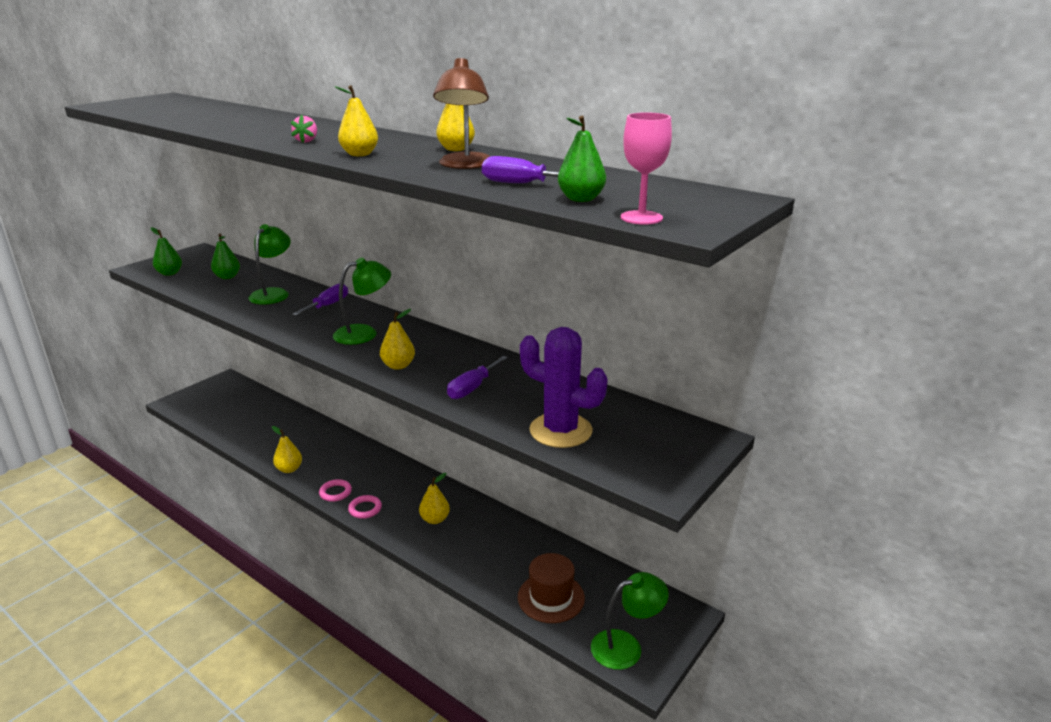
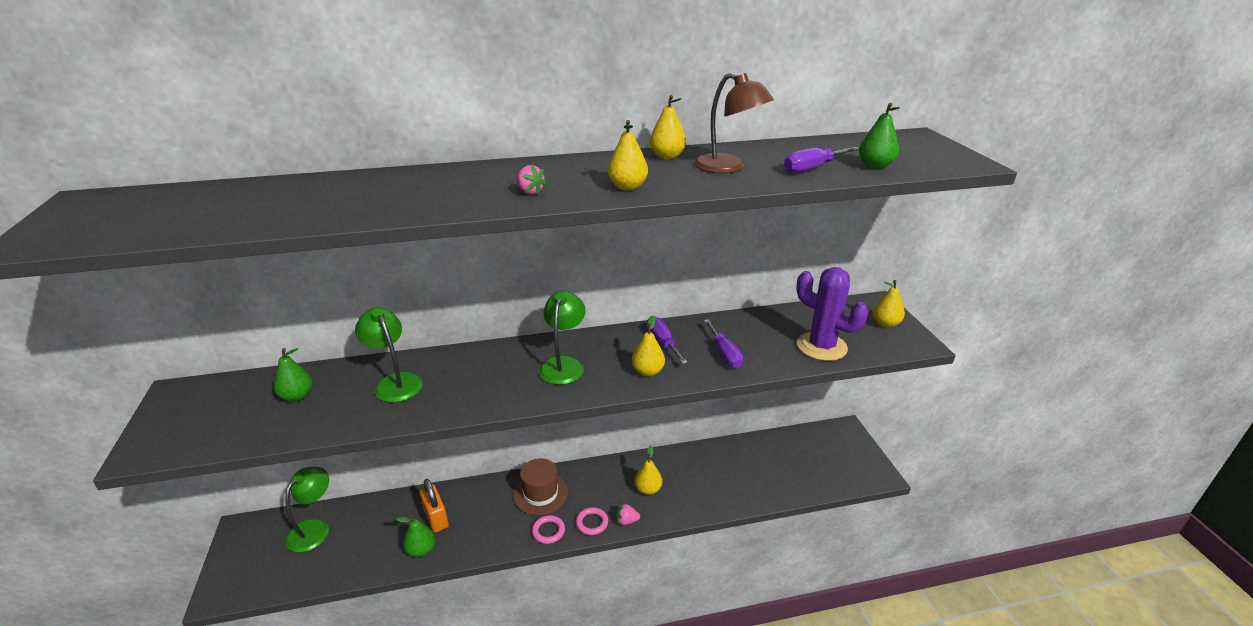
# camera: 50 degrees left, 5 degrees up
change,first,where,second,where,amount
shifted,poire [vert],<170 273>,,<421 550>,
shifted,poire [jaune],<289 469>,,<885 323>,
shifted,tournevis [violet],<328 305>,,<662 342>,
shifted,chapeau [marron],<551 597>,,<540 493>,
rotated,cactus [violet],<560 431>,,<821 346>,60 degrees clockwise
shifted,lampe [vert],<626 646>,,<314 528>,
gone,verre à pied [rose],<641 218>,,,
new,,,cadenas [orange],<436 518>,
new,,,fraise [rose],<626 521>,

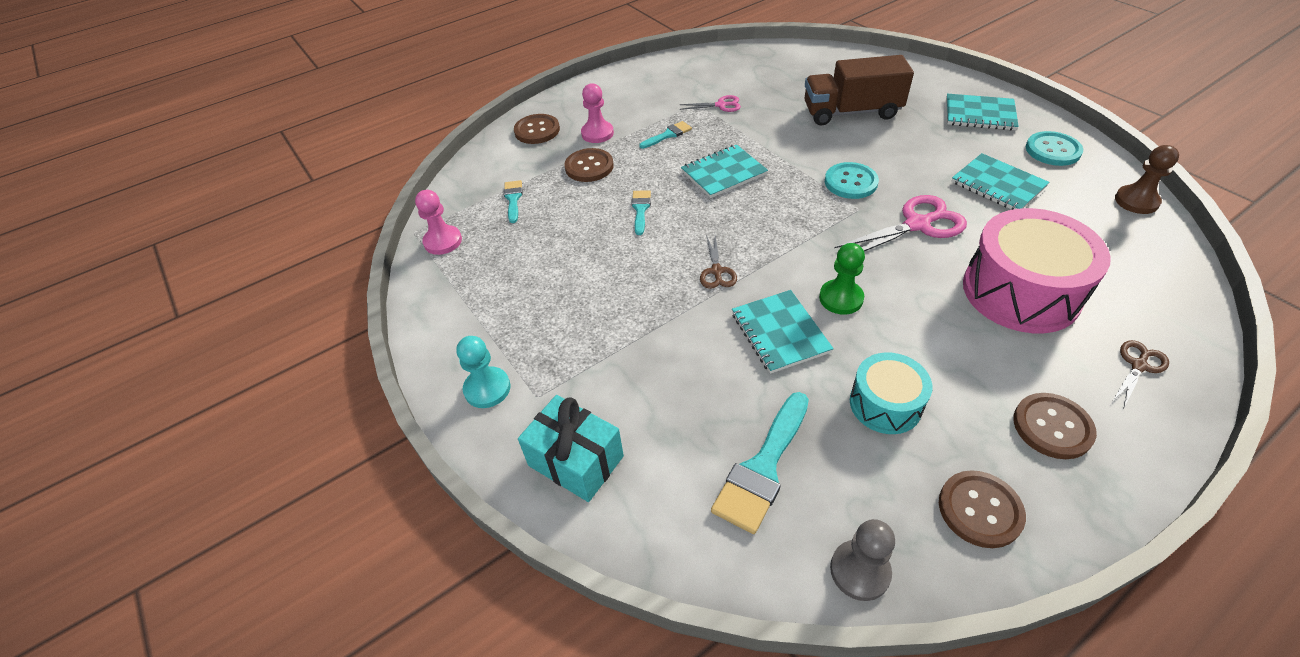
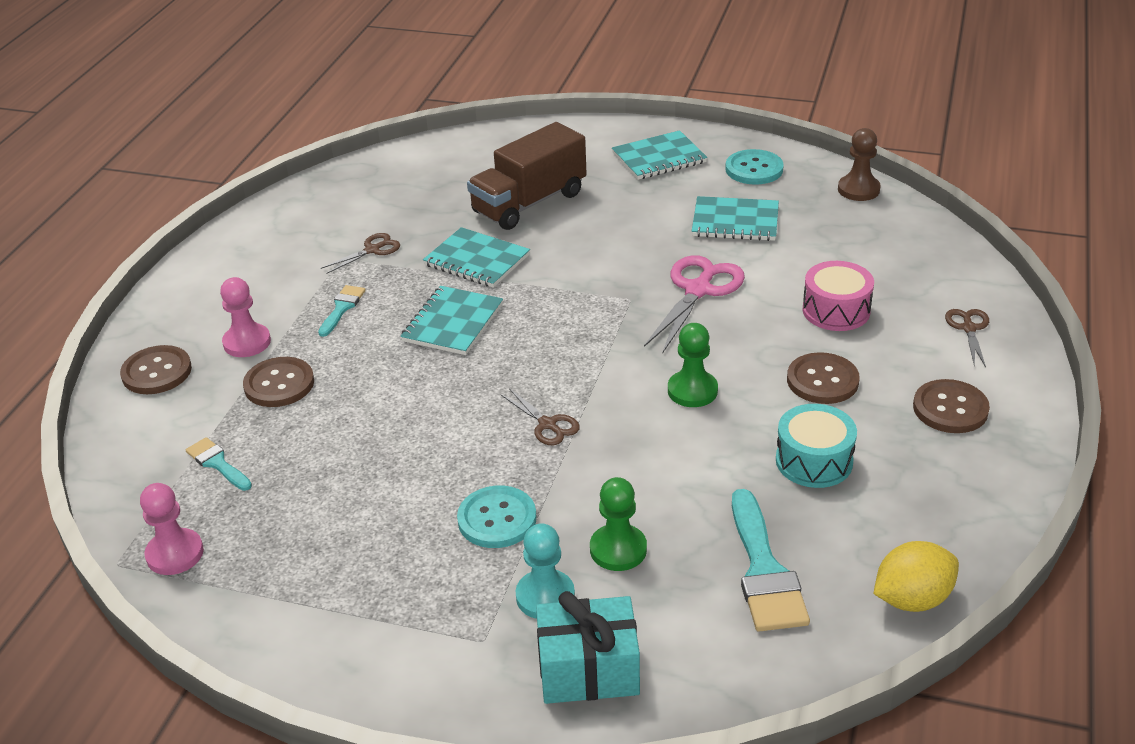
# camera: 40 degrees left, 10 degrees down
change,first,where,second,where,amount
shifted,pion [turquoise],<487 389>,,<545 596>,
gone,pinceau [turquoise],<640 209>,,,
repainted,ciseaux [rose],<721 105>,ciseaux [marron],<372 250>,
shifted,carnet [turquoise],<780 332>,,<477 260>,
shifted,bouton [turquoise],<850 182>,,<497 519>,
swapped,pion [gris],<860 571>,citron [jaune],<912 599>,
shifted,bouton [marron],<980 510>,,<822 380>,
scaled,tambour [rose],<1020 291>,,<836 310>,x0.57
new,,,pion [vert],<618 549>,

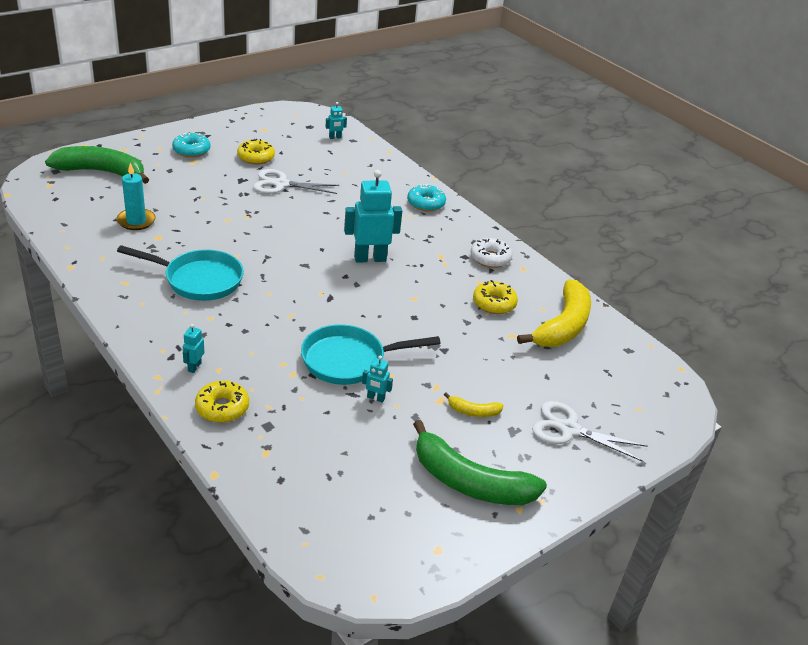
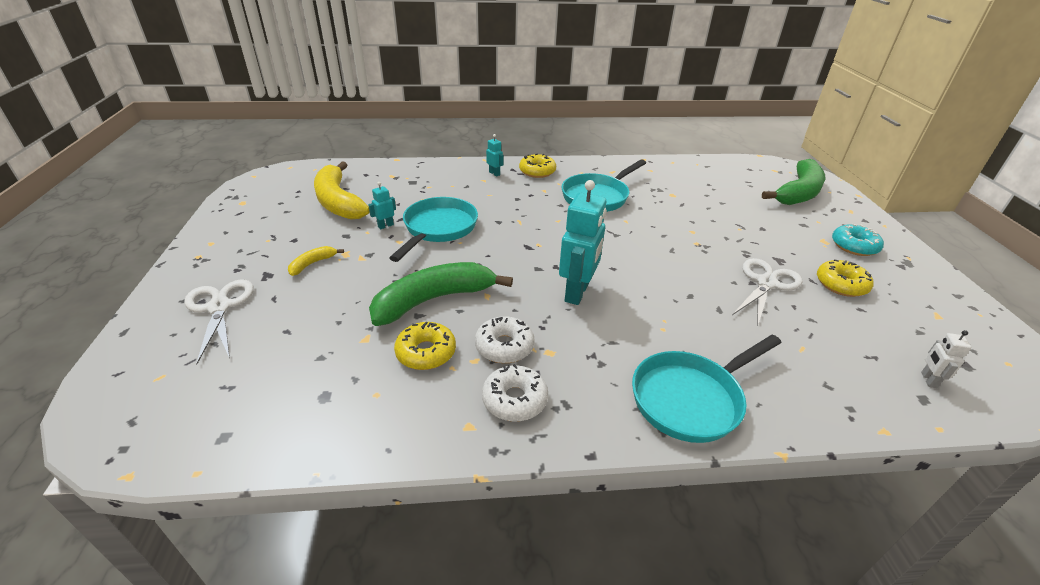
# camera: 125 degrees right, 0 degrees up
change,first,where,second,where,amount
gone,bougie [turquoise],<136 221>,,,
shifted,beignet [jaune],<222 408>,,<537 171>,
repainted,robot [turquoise],<335 137>,robot [blanc],<928 380>,
swapped,beignet [turquoise],<426 203>,poêle [turquoise],<691 399>,
shifted,banane [vert],<469 482>,,<434 300>,
shifted,banane [jaune],<563 326>,,<338 202>,
rotated,ciseaux [blanc],<569 429>,,<219 307>,75 degrees counterclockwise
new,,,beignet [blanc],<504 346>,

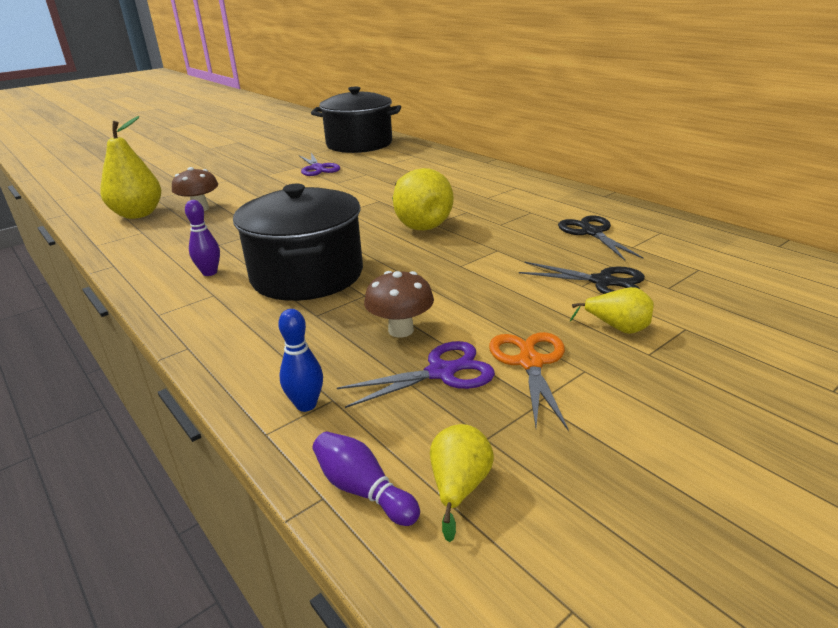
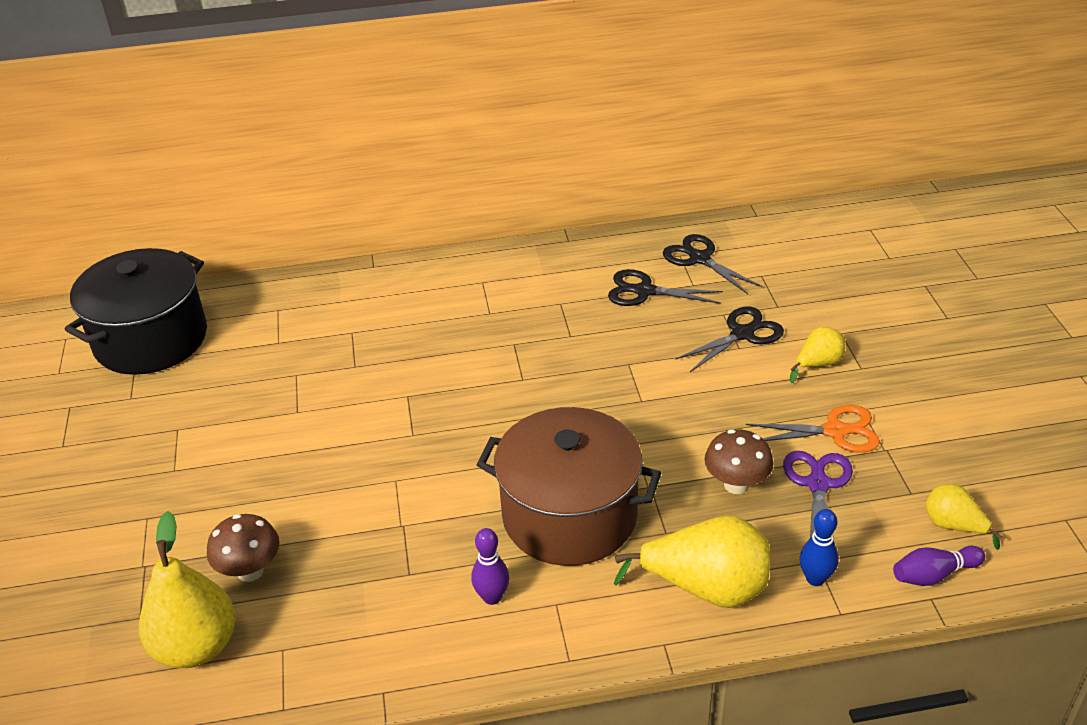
# camera: 60 degrees left, 10 degrees up
change,first,where,second,where,amount
repainted,marmite [noir],<307 275>,marmite [marron],<569 516>,
gone,ciseaux [violet],<318 168>,,,
shifted,poire [jaune],<419 224>,,<706 588>,
rotated,ciseaux [orange],<530 362>,,<835 431>,150 degrees clockwise
new,,,ciseaux [noir],<699 259>,

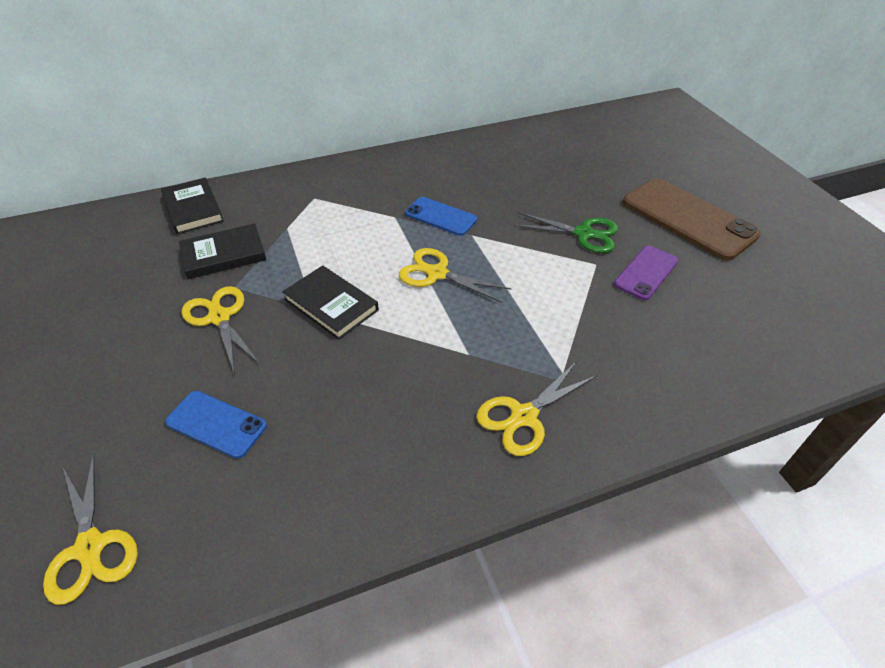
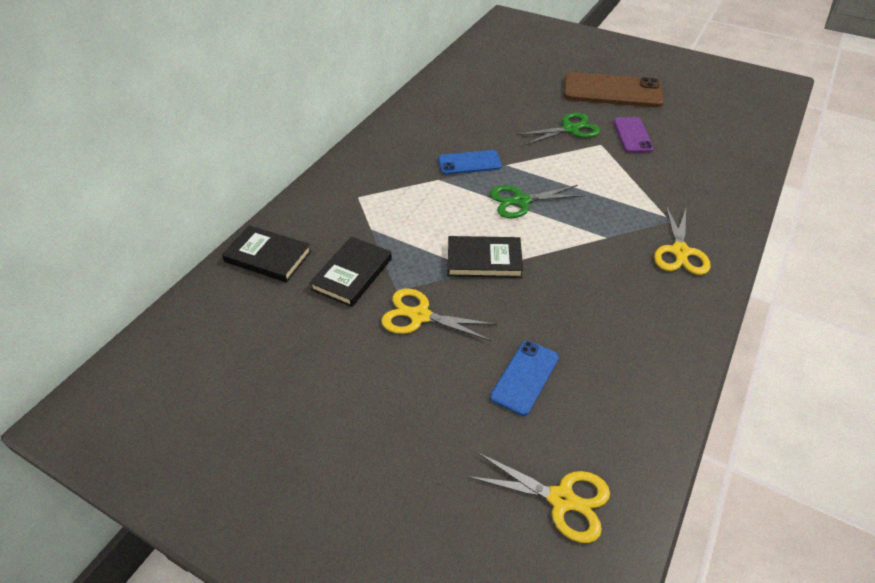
# camera: 40 degrees left, 0 degrees up
change,first,where,second,where,amount
rotated,téléphone [bleu],<216 424>,,<525 377>,45 degrees counterclockwise
repainted,ciseaux [jaune],<437 274>,ciseaux [vert],<521 201>,

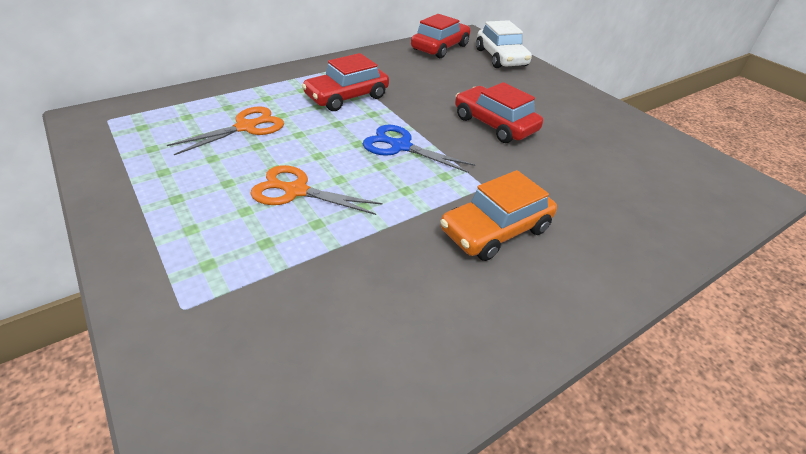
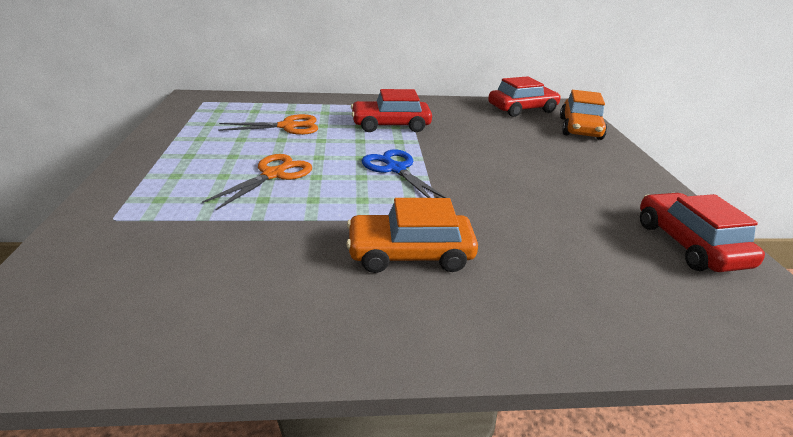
# camera: 30 degrees right, 10 degrees down
change,first,where,second,where,amount
rotated,ciseaux [orange],<296 191>,,<274 174>,75 degrees clockwise
shifted,voiture [rouge],<494 124>,,<688 244>,
repainted,voiture [blanc],<501 58>,voiture [orange],<580 128>,

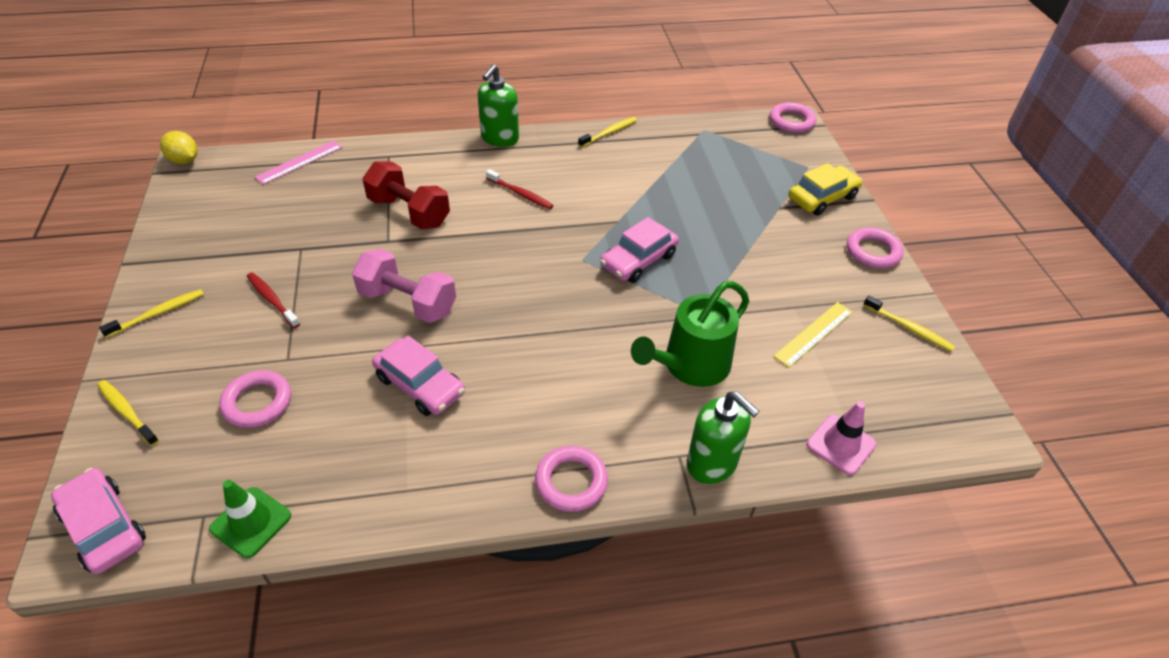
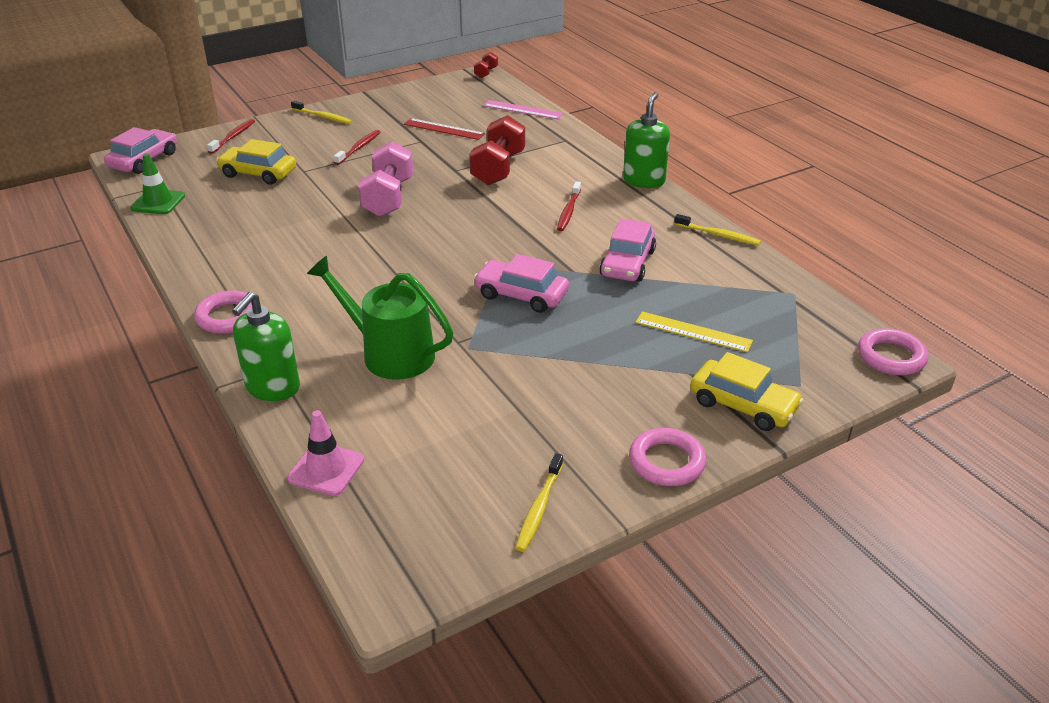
# camera: 70 degrees right, 10 degrees down
change,first,where,second,where,amount
repainted,brosse à dents [jaune],<127 412>,brosse à dents [rouge],<233 137>,
swapped,citron [jaune],<184 160>,haltère [rouge],<486 73>,
swapped,anneau [rose],<257 402>,voiture [jaune],<258 173>,
shifted,voiture [rose],<420 385>,,<627 263>,
rotated,distributeur de savon [vert],<499 138>,,<644 181>,105 degrees clockwise
shifted,règle [jaune],<814 334>,,<693 332>,
new,,,règle [rouge],<444 129>,

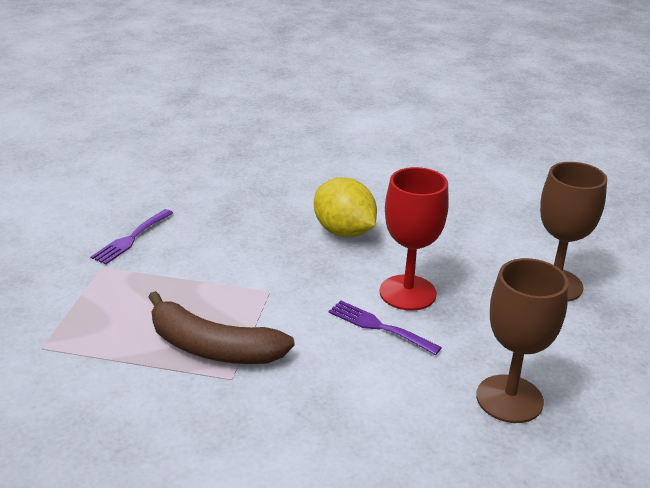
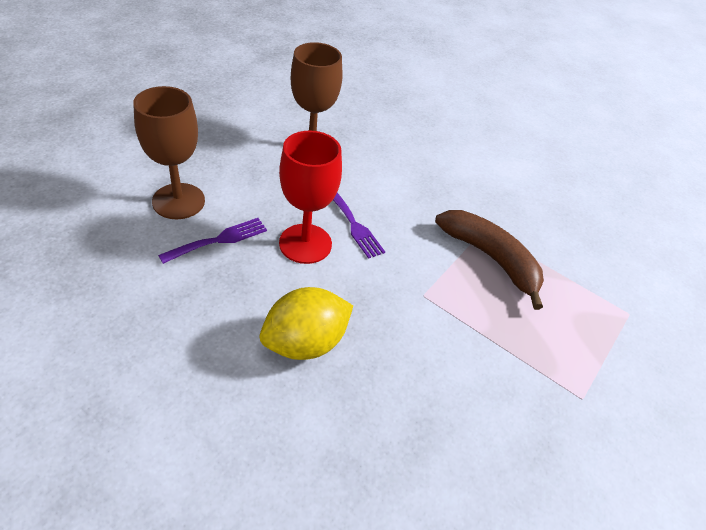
# camera: 160 degrees left, 15 degrees up
change,first,where,second,where,amount
shifted,fourchette [violet],<131 238>,,<219 240>,
rotated,citron [jaune],<344 232>,,<305 342>,75 degrees clockwise

